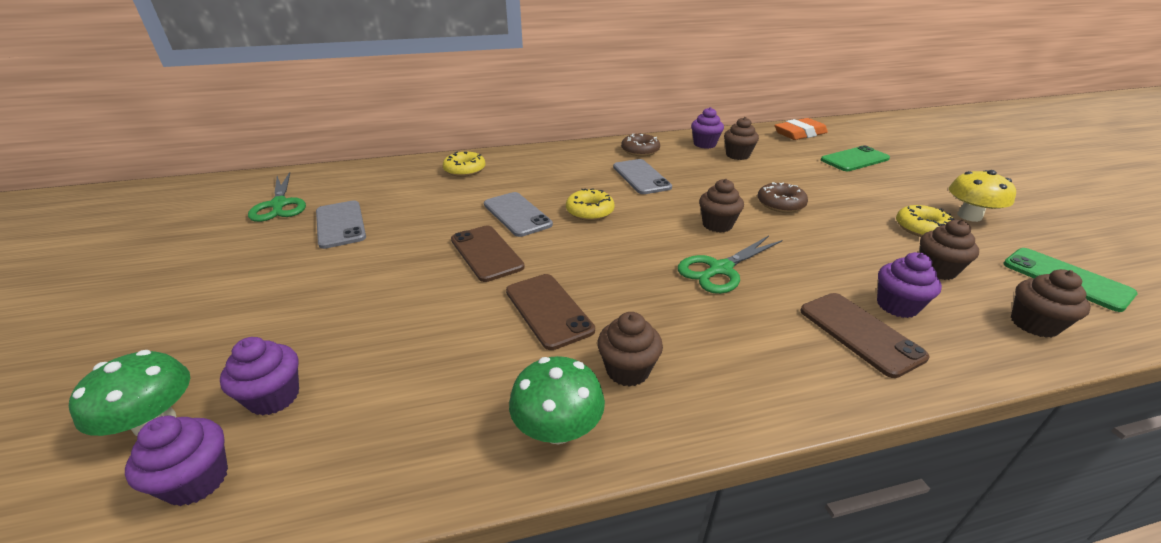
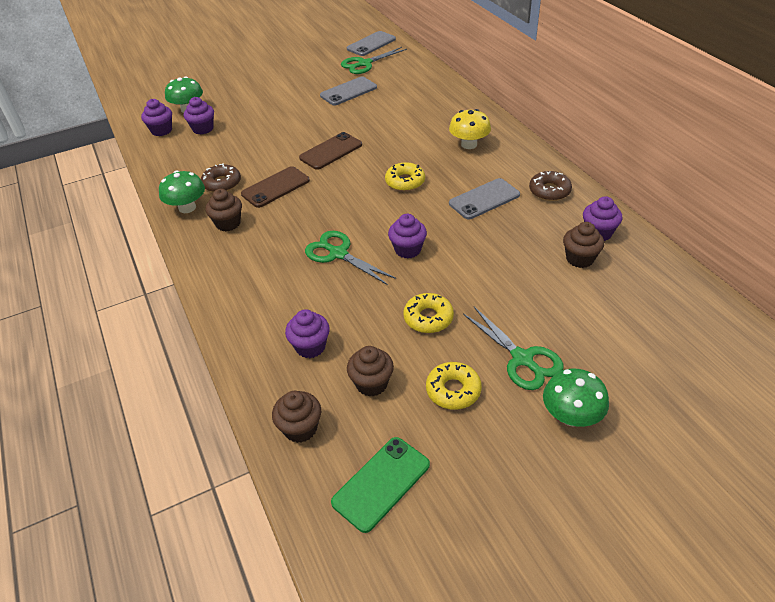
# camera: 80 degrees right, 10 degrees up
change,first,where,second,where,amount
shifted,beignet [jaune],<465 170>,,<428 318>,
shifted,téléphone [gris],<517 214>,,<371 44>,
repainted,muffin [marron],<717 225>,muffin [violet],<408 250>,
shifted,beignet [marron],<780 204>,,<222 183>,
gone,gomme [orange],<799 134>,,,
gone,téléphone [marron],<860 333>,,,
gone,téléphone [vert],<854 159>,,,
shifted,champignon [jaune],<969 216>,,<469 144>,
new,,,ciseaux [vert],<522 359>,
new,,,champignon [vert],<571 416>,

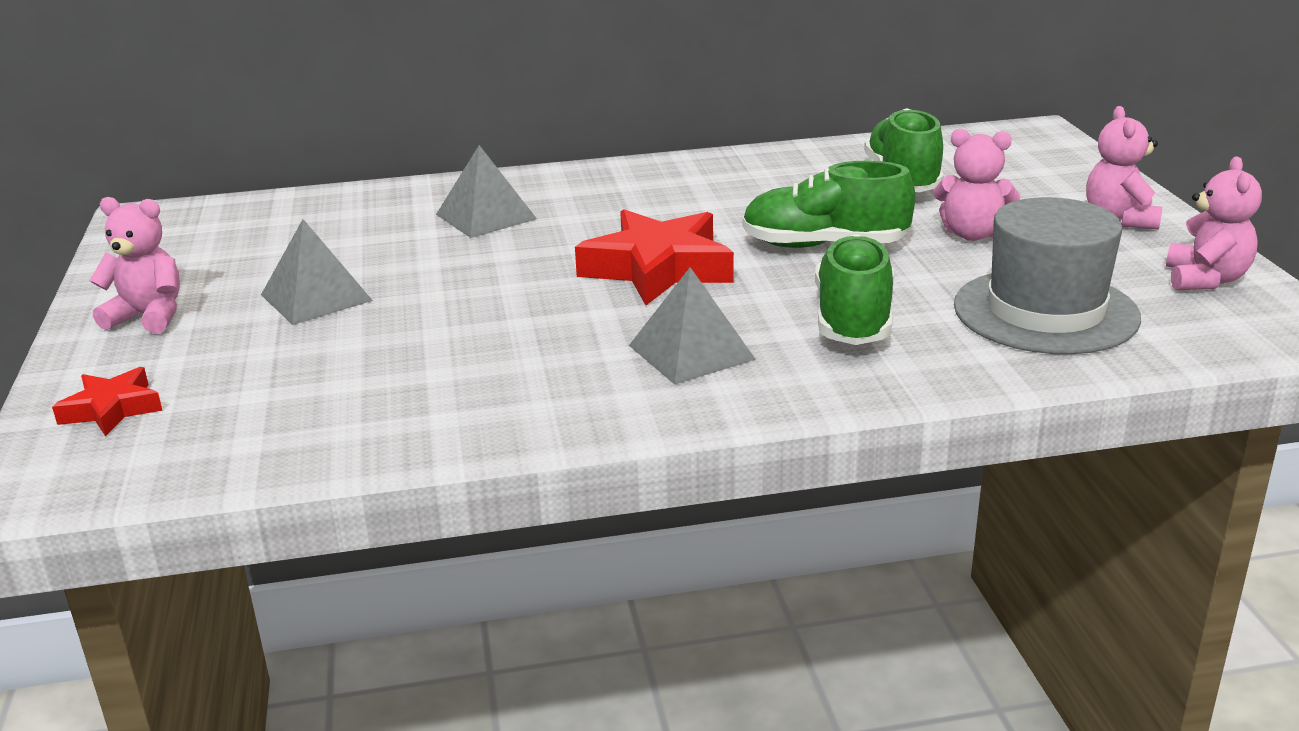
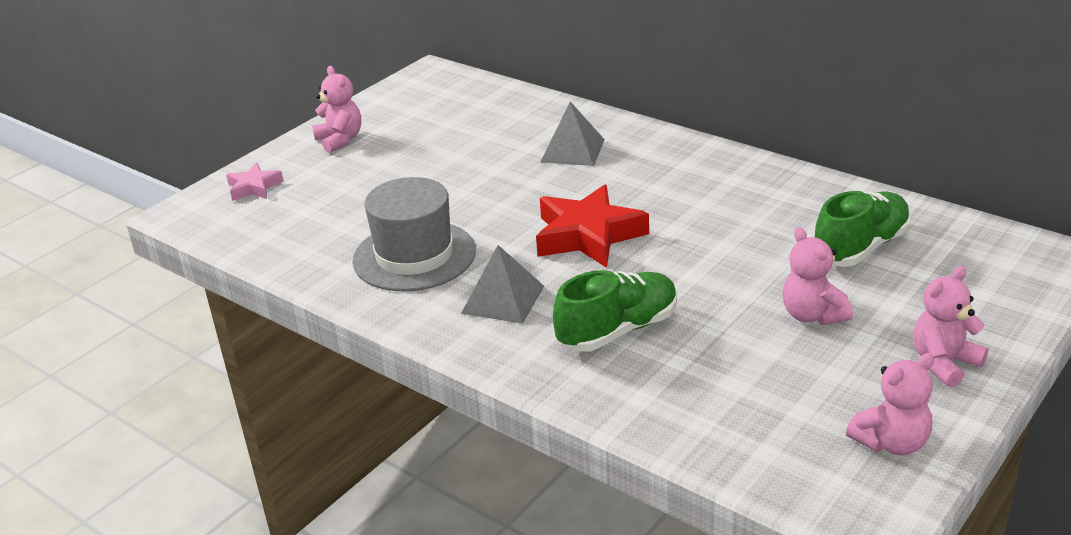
# camera: 50 degrees right, 5 degrees up
change,first,where,second,where,amount
repainted,étoile [rouge],<112 409>,étoile [rose],<254 187>,
gone,pyramide [gris],<316 297>,,,
gone,chaussure [vert],<824 245>,,,
shifted,chapeau [gris],<1045 311>,,<414 256>,

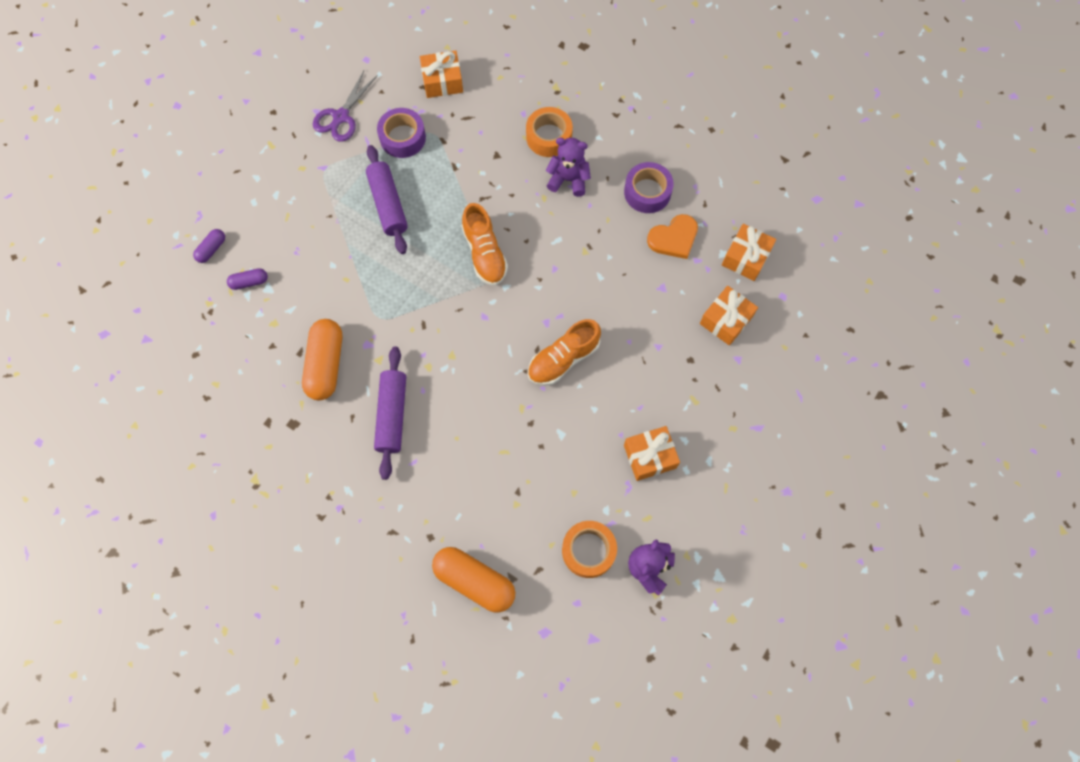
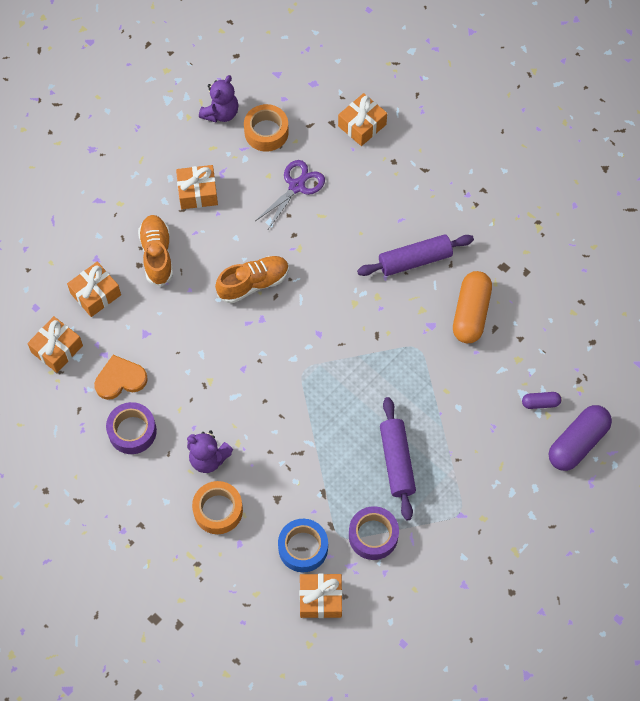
# camera: 170 degrees left, 5 degrees down
change,first,where,second,where,amount
scaled,gélule [violet],<212 249>,,<577 443>,x2.02
shifted,ciseaux [violet],<341 117>,,<296 186>,
rotated,rouleau à pâtisserie [violet],<392 415>,,<415 260>,60 degrees clockwise
swapped,gélule [orange],<474 581>,cadeau [orange],<362 125>,
shifted,chaussure [orange],<484 253>,,<157 255>,
new,,,ruban adhésif [bleu],<303 548>,

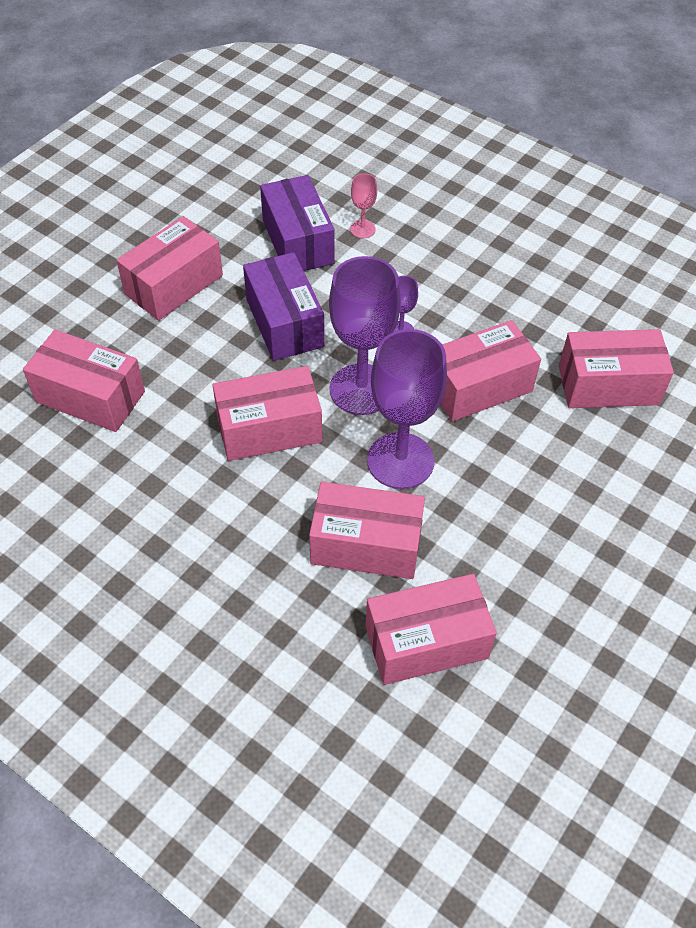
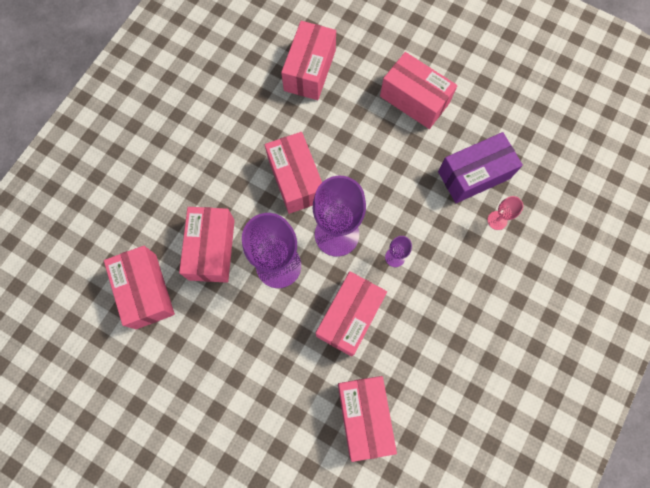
# camera: 85 degrees right, 20 degrees up
change,first,where,second,where,amount
gone,boîte [violet],<284 323>,,,
rotated,boîte [rose],<479 387>,,<349 316>,60 degrees clockwise

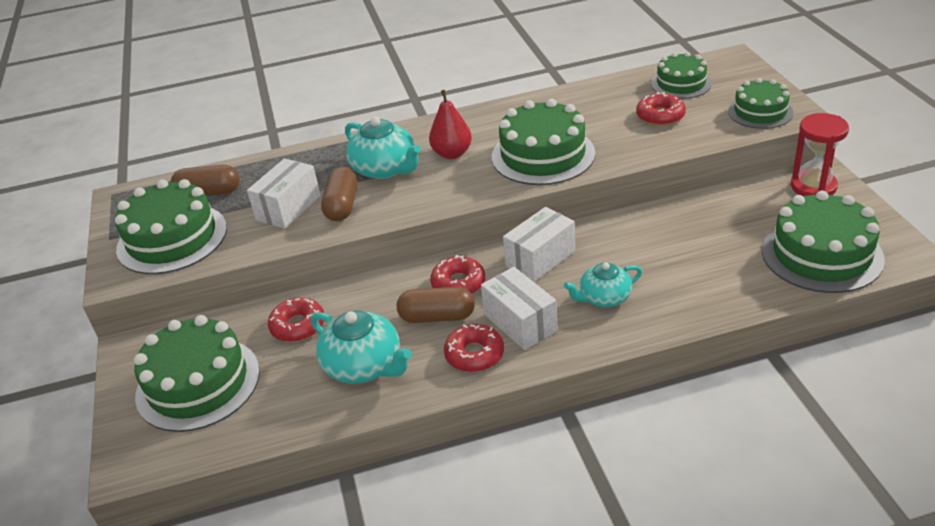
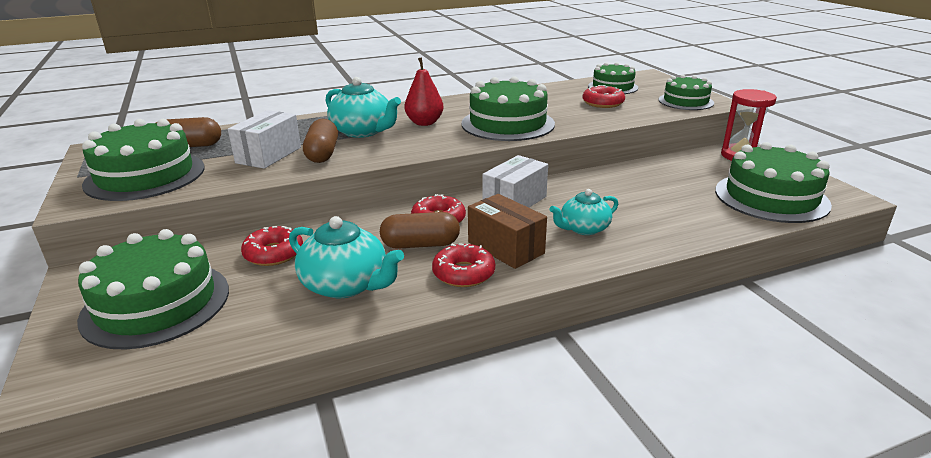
# camera: 10 degrees left, 10 degrees down
change,first,where,second,where,amount
repainted,boîte [blanc],<520 322>,boîte [marron],<505 248>,

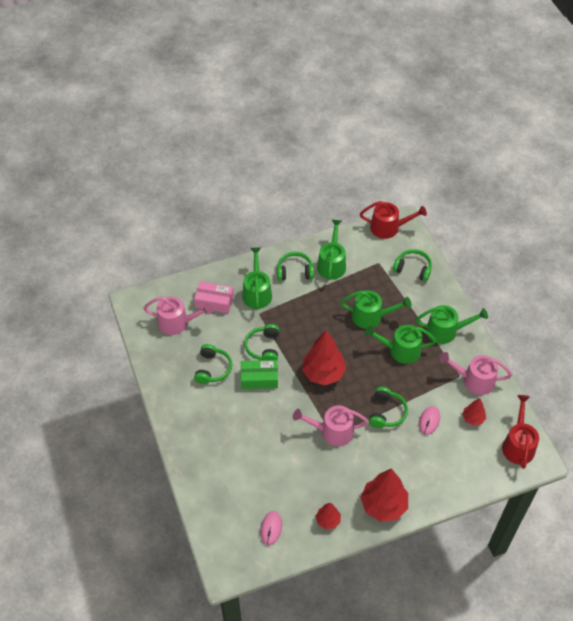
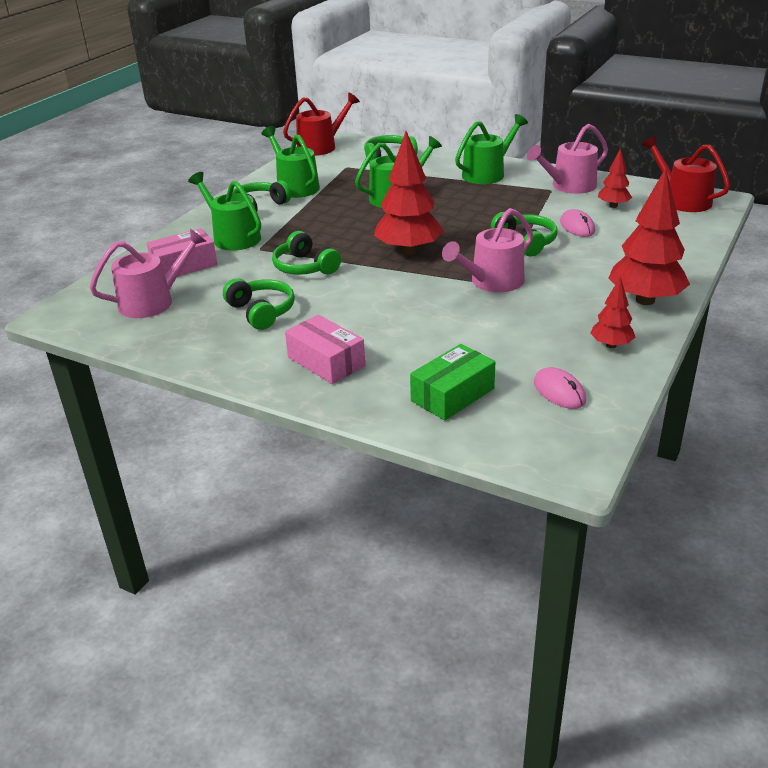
# camera: 40 degrees left, 20 degrees down
change,first,where,second,where,amount
shifted,boîte [vert],<259 379>,,<452 395>,
gone,arrosoir [vert],<401 350>,,,
new,,,boîte [rose],<326 362>,

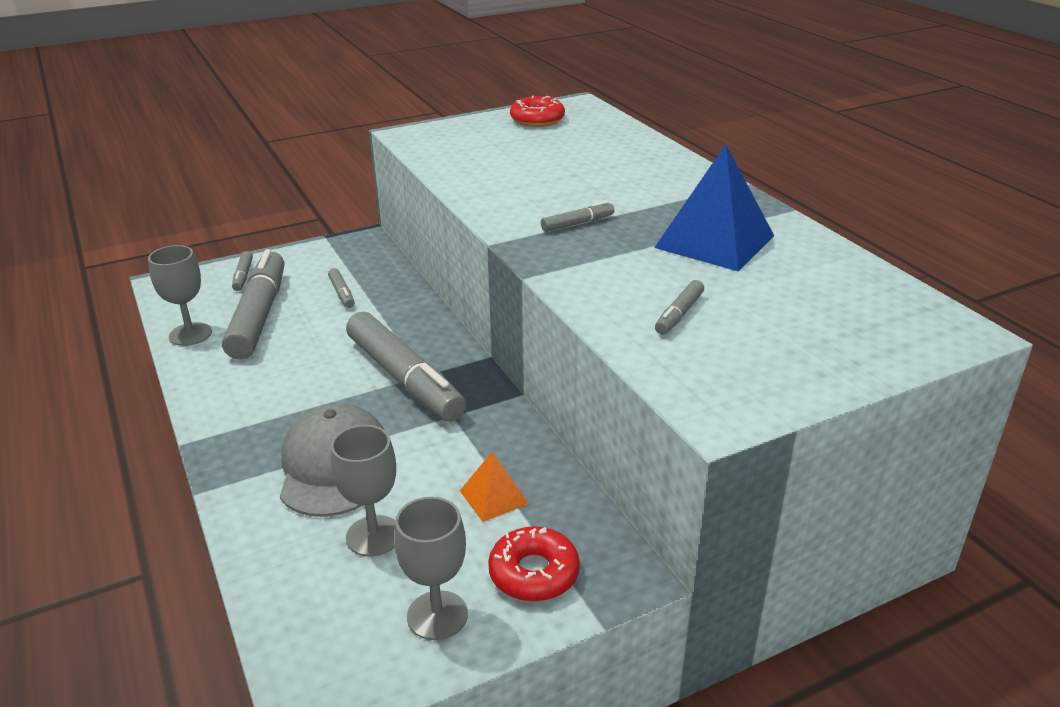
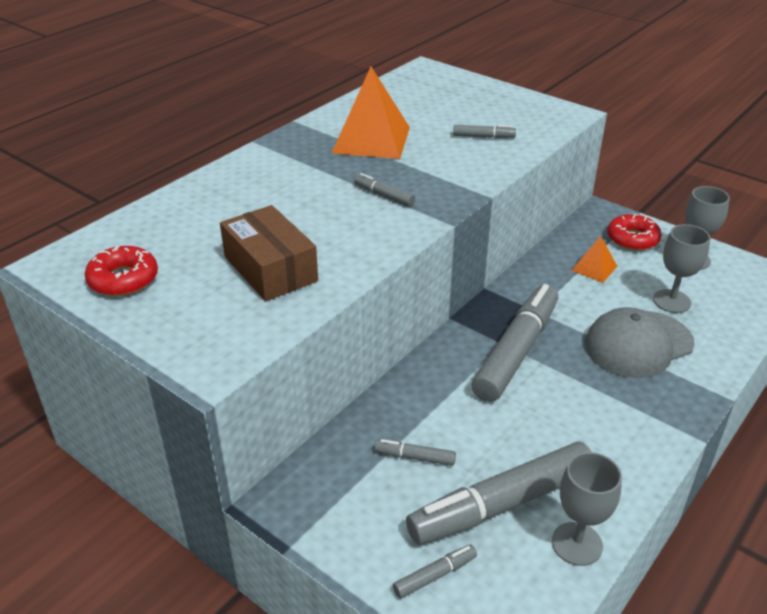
# camera: 115 degrees left, 5 degrees up
change,first,where,second,where,amount
rotated,feutre [gris],<342 293>,,<415 457>,120 degrees counterclockwise
repainted,pyramide [bleu],<715 241>,pyramide [orange],<371 140>,
new,,,boîte [marron],<270 269>,

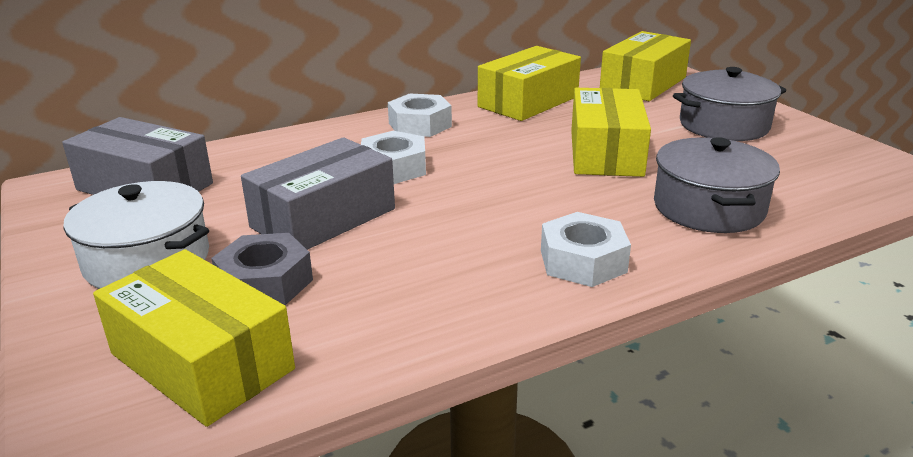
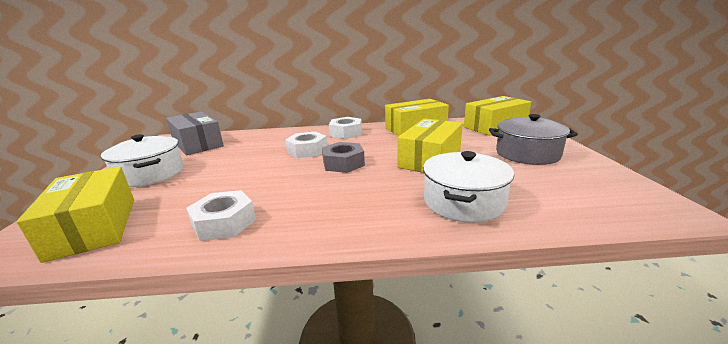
# camera: 25 degrees right, 5 degrees down
change,first,where,second,where,amount
shifted,écrou [gris],<265 283>,,<343 163>,
gone,boîte [gris],<323 218>,,,
shifted,écrou [blanc],<583 261>,,<224 223>,
repainted,marmite [gris],<708 208>,marmite [blanc],<463 202>,

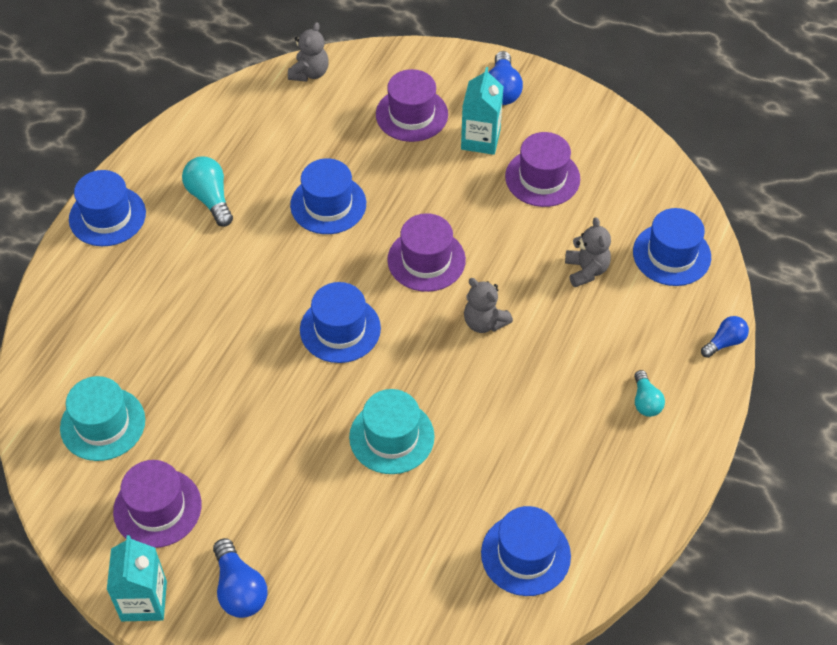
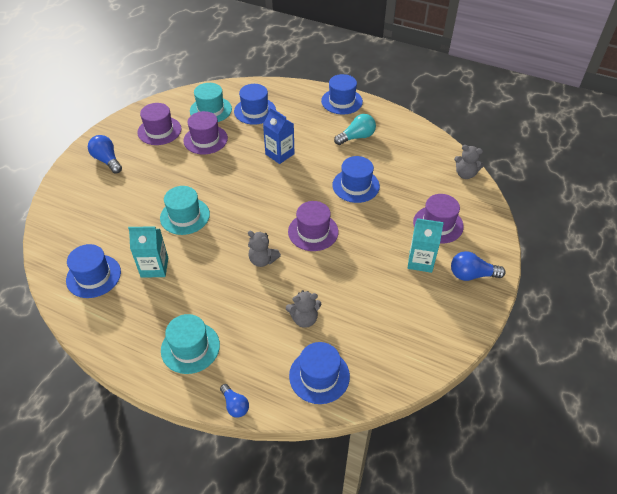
# camera: 90 degrees right, 5 degrees down
change,first,where,second,where,amount
shifted,brique de lait [turquoise],<144 601>,,<154 267>,
rotated,ampoule [bleu],<239 589>,,<107 160>,75 degrees clockwise
shifted,chapeau [bleu],<340 329>,,<255 111>,
rotated,ours en peluche [gris],<484 322>,,<262 260>,105 degrees counterclockwise
shifted,chapeau [violet],<542 178>,,<205 139>,
swapped,ampoule [turquoise],<645 401>,chapeau [turquoise],<190 347>,
new,,,brique de lait [bleu],<279 154>,

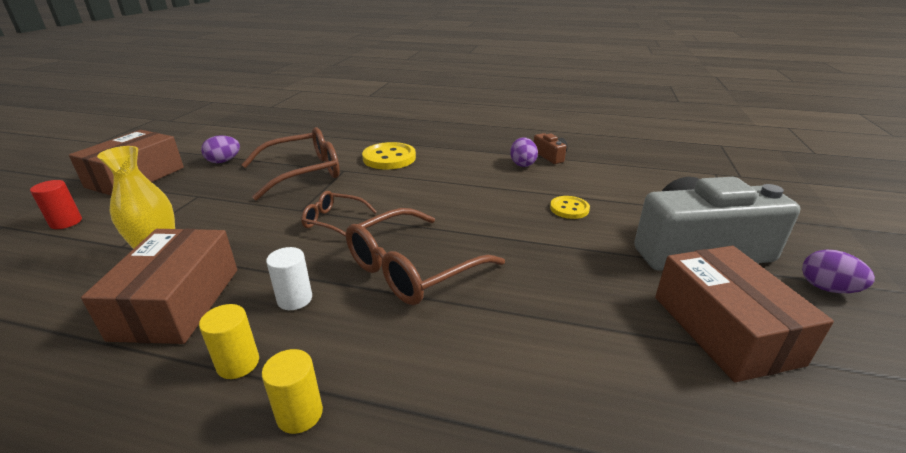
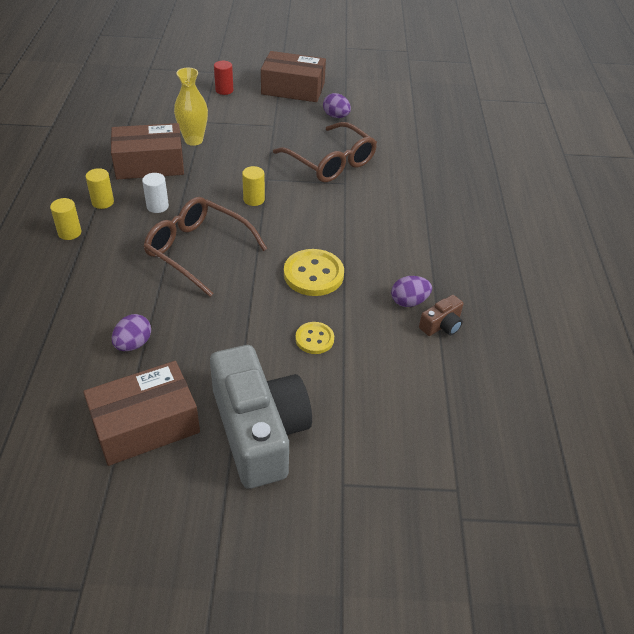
# camera: 75 degrees right, 15 degrees up
change,first,where,second,where,amount
swapped,lunettes [marron],<334 221>,cylindre [jaune],<254 199>,
shifted,bouton [jaune],<389 158>,,<313 274>,
shifted,œuf [violet],<827 288>,,<133 344>,

